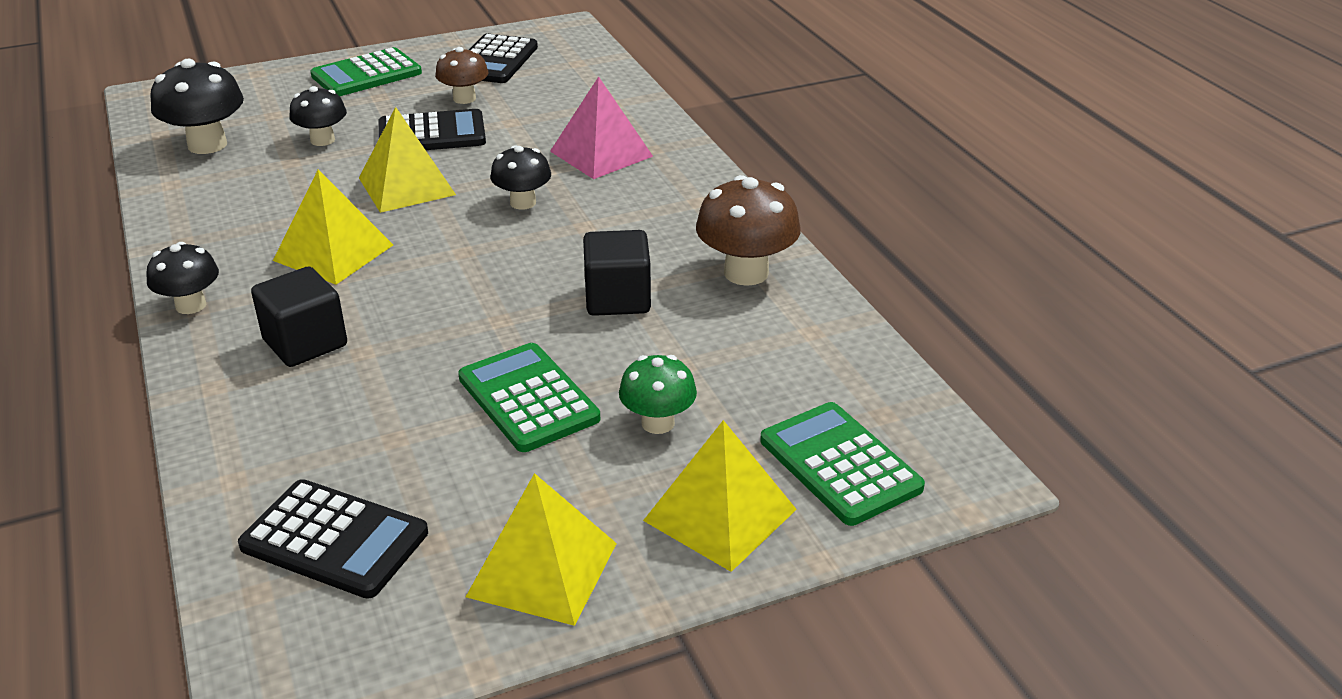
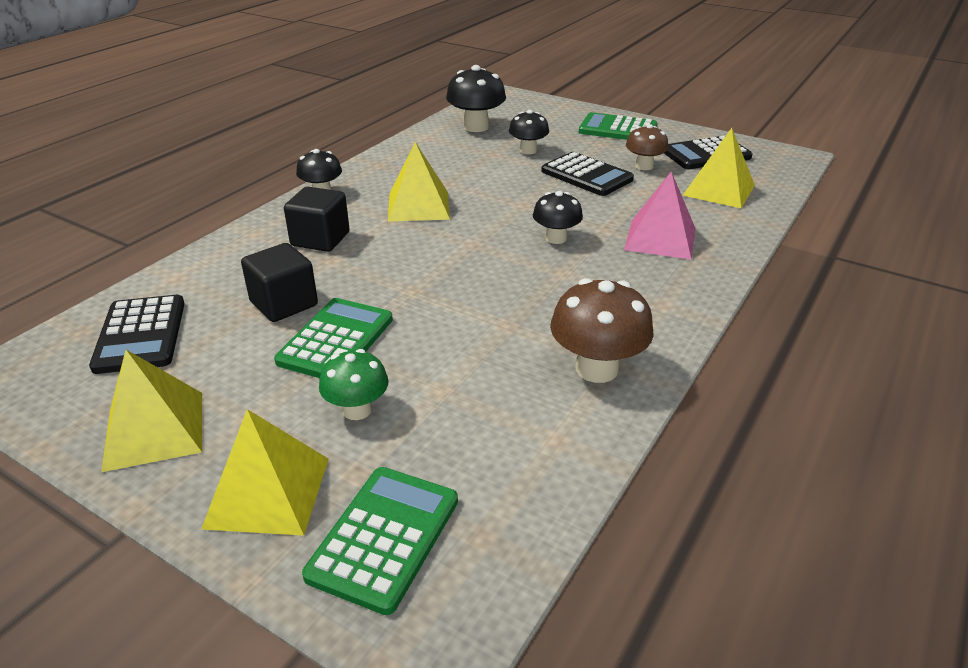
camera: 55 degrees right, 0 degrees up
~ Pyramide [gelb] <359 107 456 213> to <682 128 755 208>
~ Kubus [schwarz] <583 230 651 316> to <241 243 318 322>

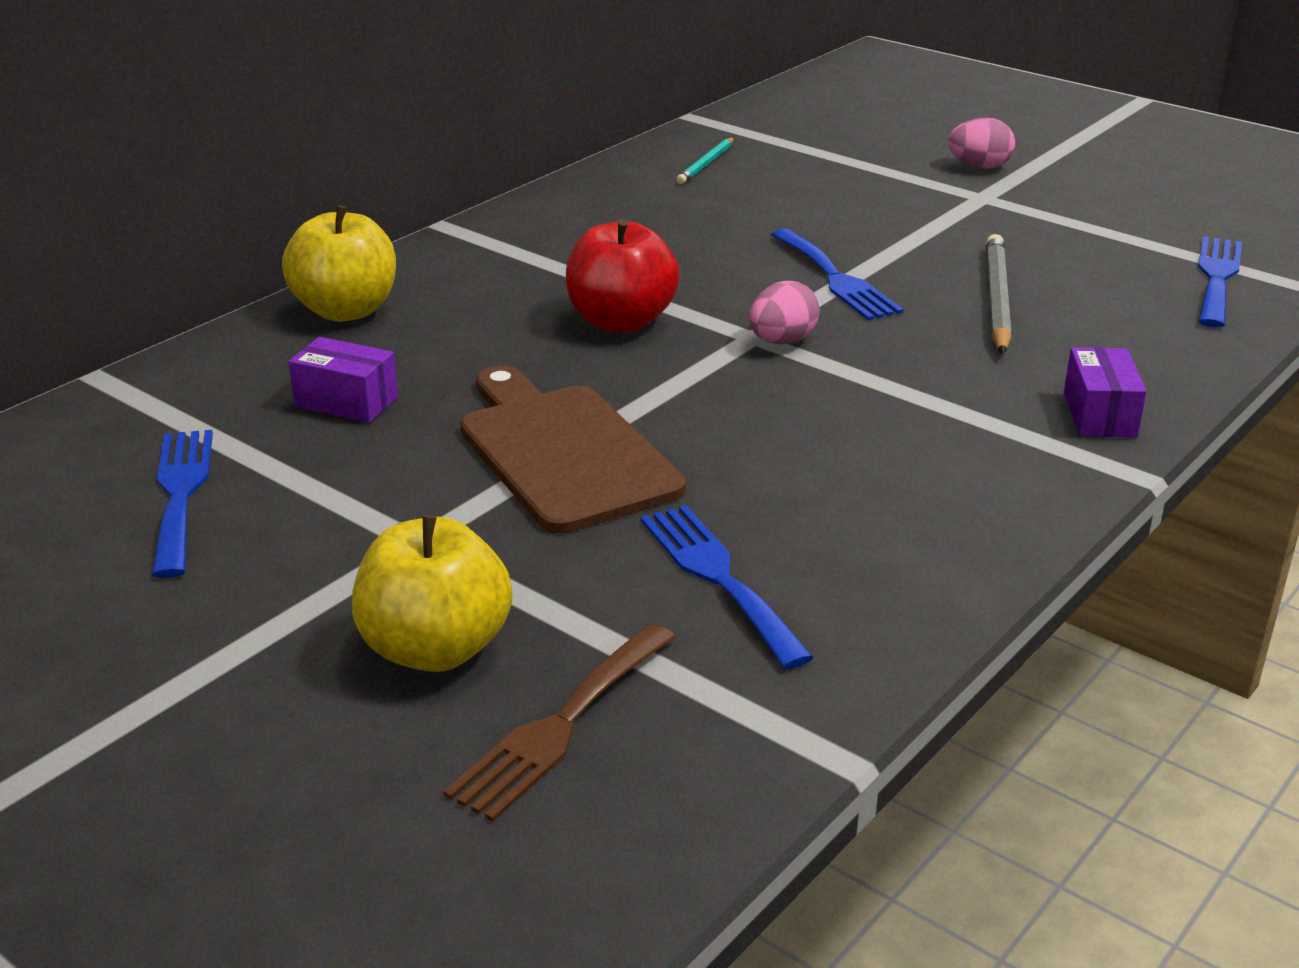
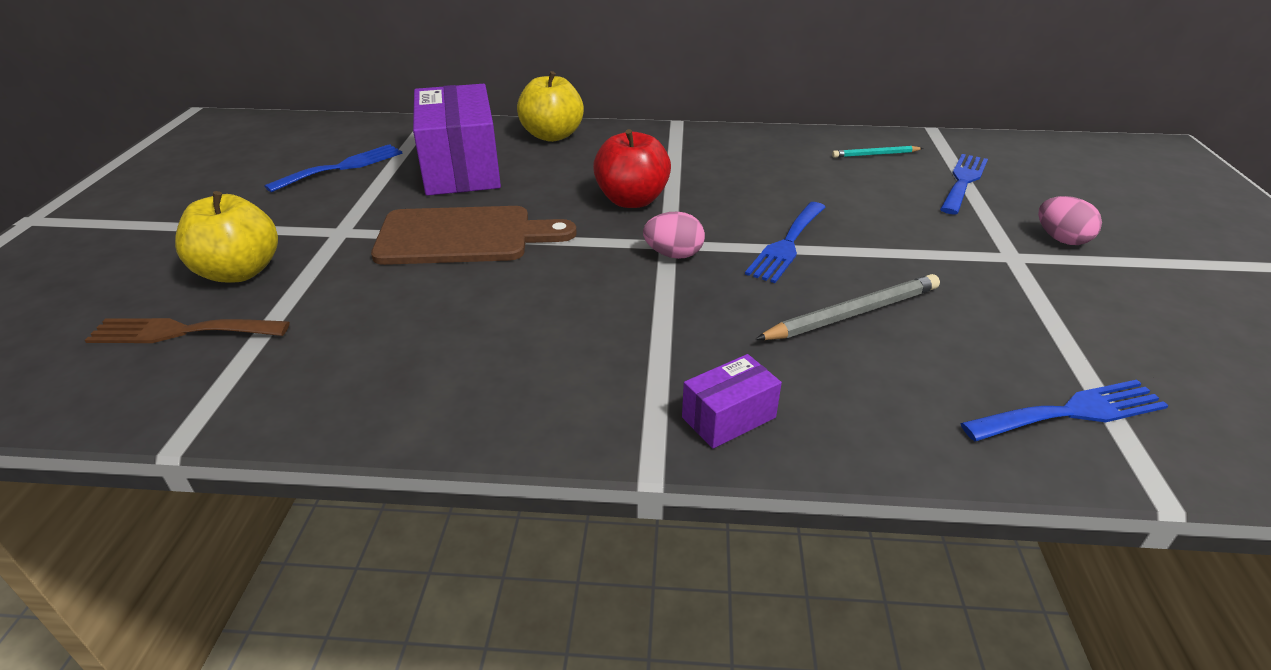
camera: 55 degrees right, 5 degrees up
~ Gabel [blau] <641 505 814 669> to <940 154 988 214>
~ Schneidebrett [braun] <460 365 686 533> = <371 206 577 265> 60 degrees clockwise
~ Schachtel [lila] <288 337 398 423> = <413 84 501 196> x2.19

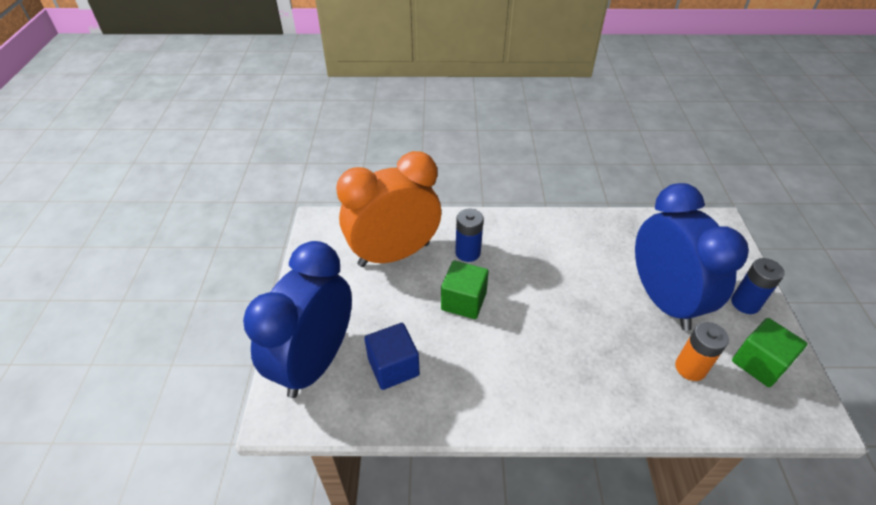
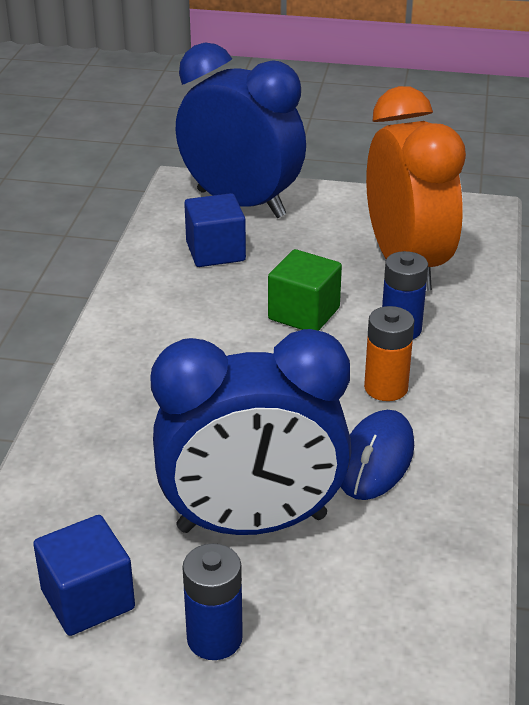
camera: 100 degrees right, 10 degrees down
+ Computermaus [blau] <341 410 414 500>
~ Batterie [orange] <675 322 729 381> to <364 306 414 401>
~ Kubus [grün] <732 318 807 387> to Kubus [blau] <33 515 135 636>

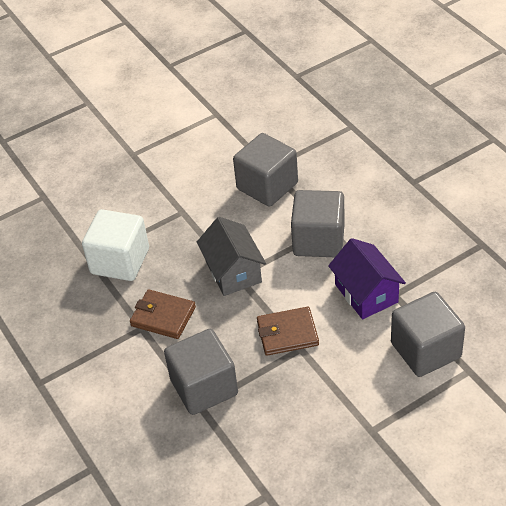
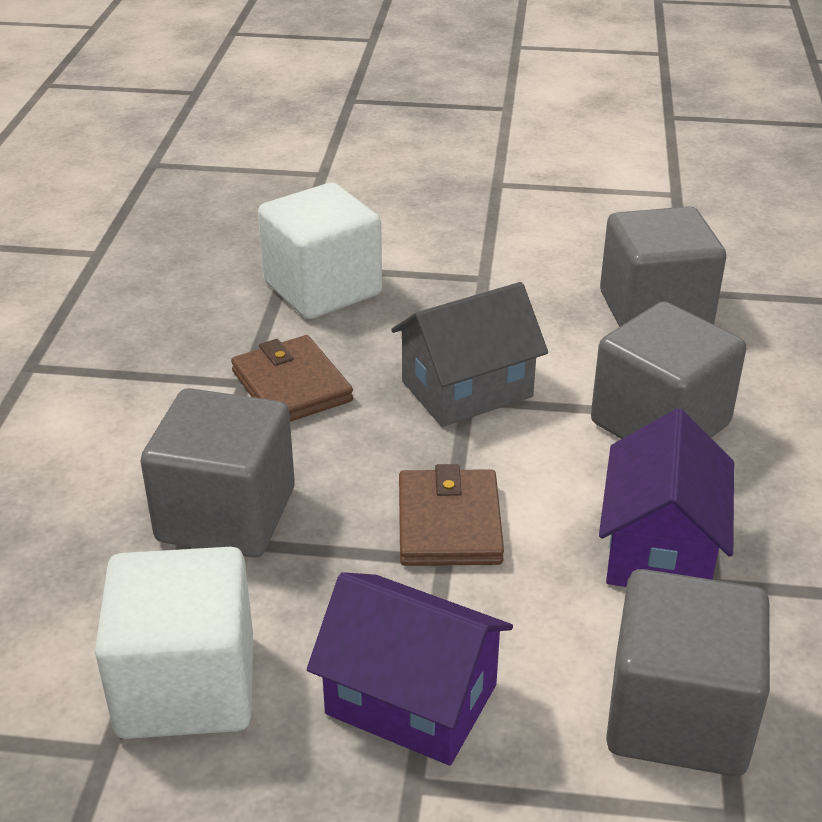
camera: 35 degrees right, 10 degrees down
+ Kubus [weiß] <95 547 253 739>
+ Haus [lila] <307 572 513 765>
~ Haus [grau] <197 217 266 296> = <391 282 548 427> 45 degrees clockwise
~ Geldbörse [braun] <257 307 319 356> = <399 464 504 566> 60 degrees clockwise

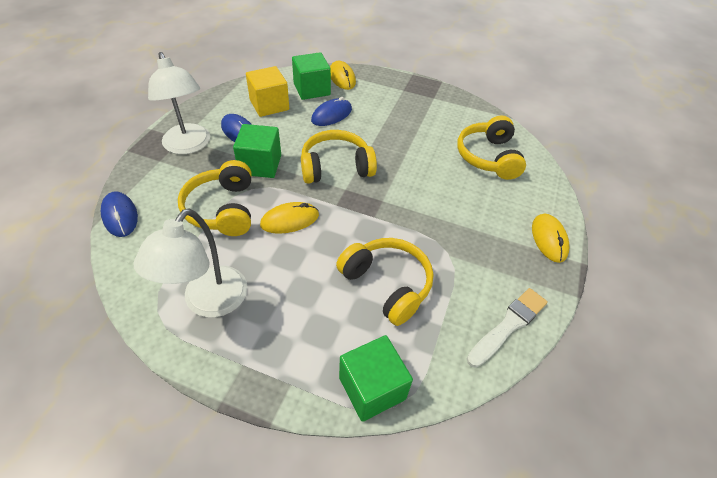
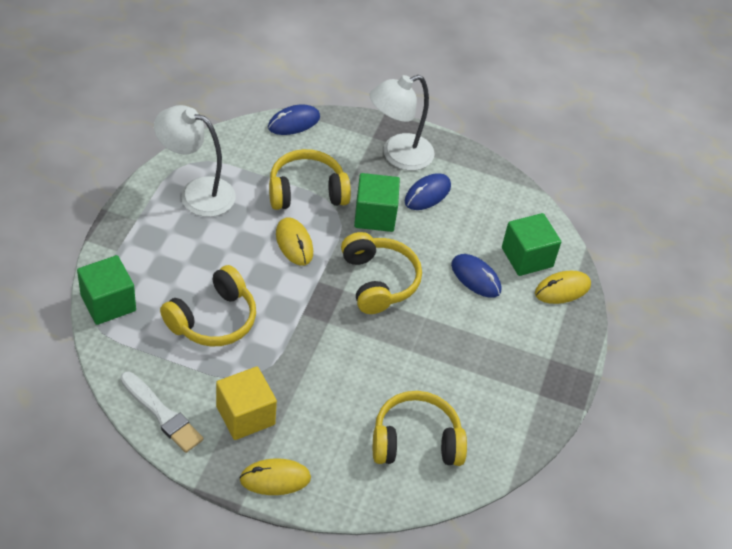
camera: 85 degrees right, 0 degrees up
~ Kubus [gelb] <246 66 289 117> to <216 367 277 440>

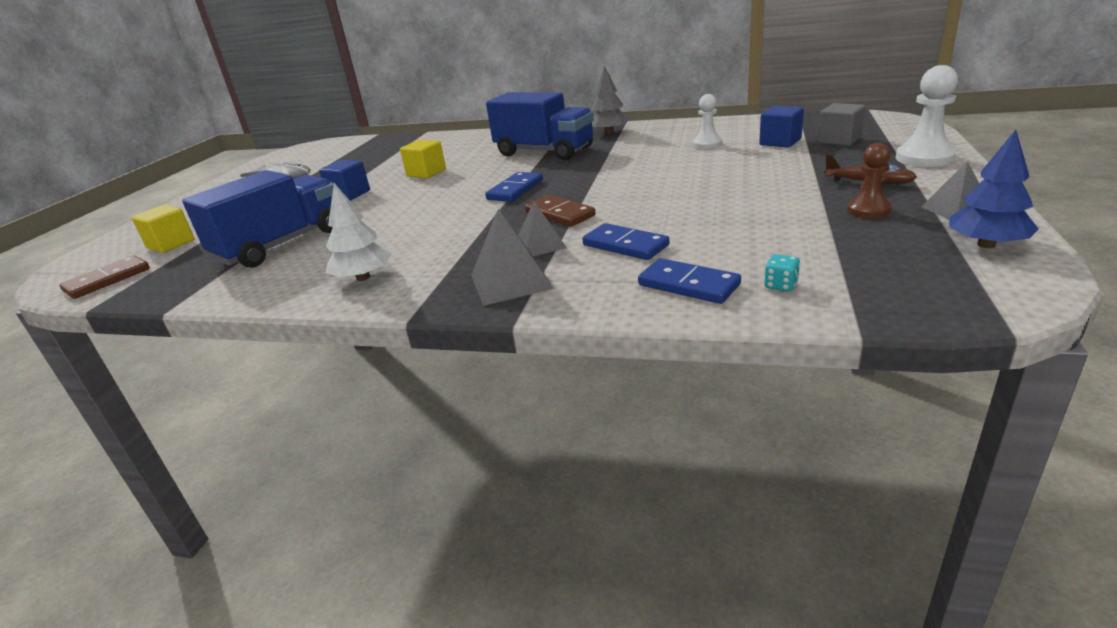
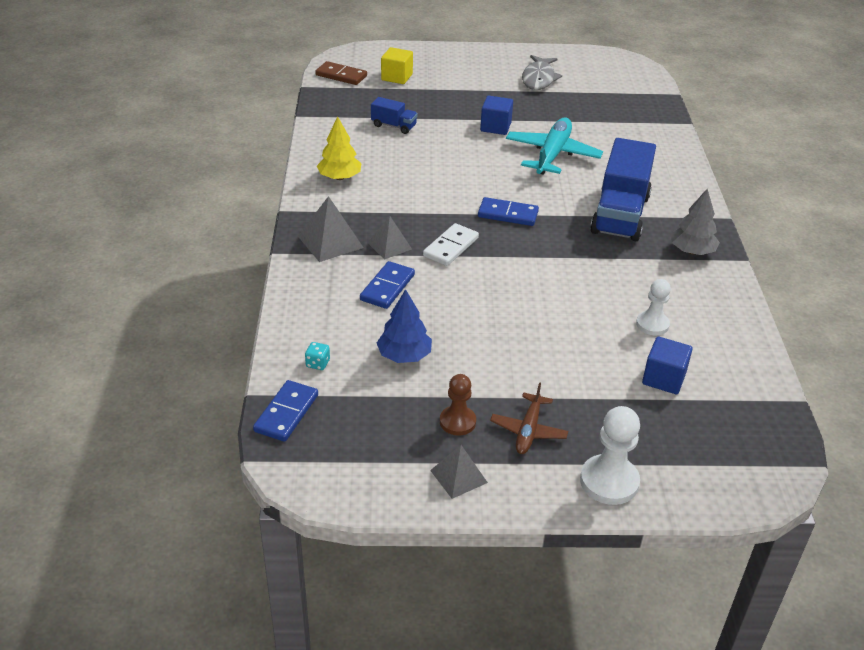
camera: 70 degrees right, 10 degrees up
- Kubus [grau] <818 103 866 146>
~ Dominostein [blau] <638 258 741 304> to <253 380 318 442>
~ Baum [blau] <949 130 1039 248> to <377 289 432 363>
~ Kubus [gelb] <400 140 446 179> to Flugzeug [türkis] <506 118 603 175>
~ Baum [weiß] <326 183 392 281> to Baum [gelb] <317 117 361 180>
~ Dominostein [braun] <525 195 596 227> to Dominostein [weiß] <423 223 479 266>
~ Lastwagen [blau] <182 170 334 268> = <371 97 418 134> x0.47

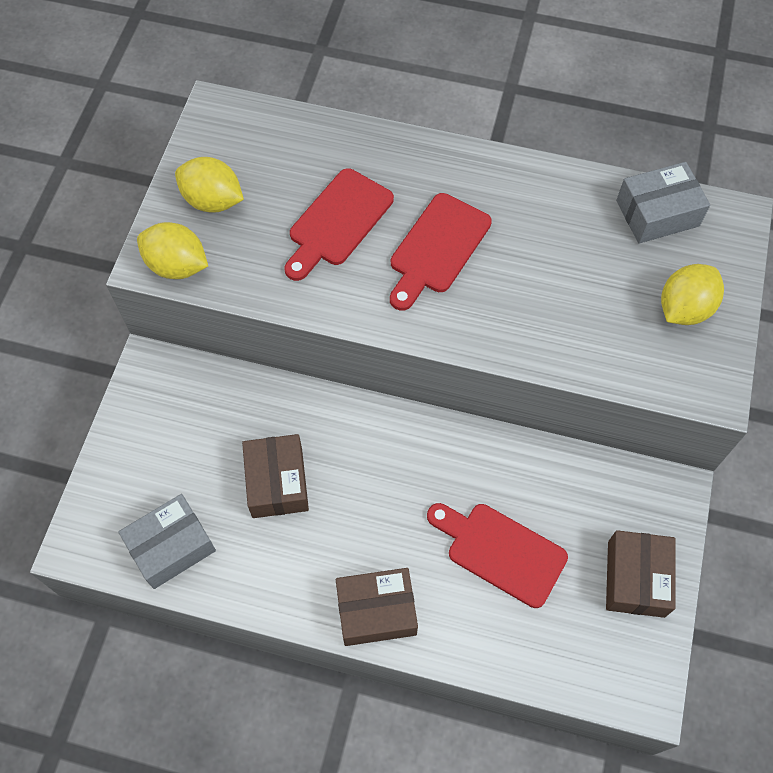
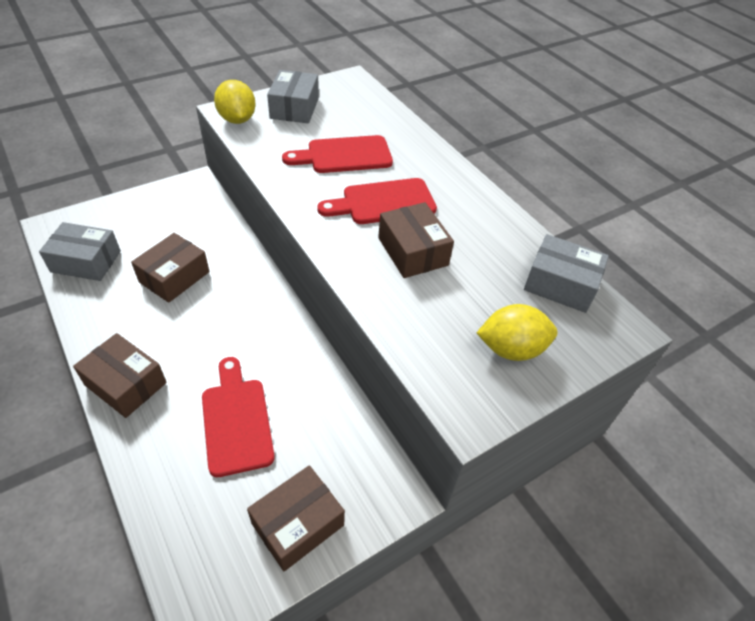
camera: 40 degrees right, 15 degrees down
+ Schachtel [braun] <378 202 454 278>
~ Zitrone [gelb] <175 157 244 213> to Schachtel [grau] <267 70 319 123>

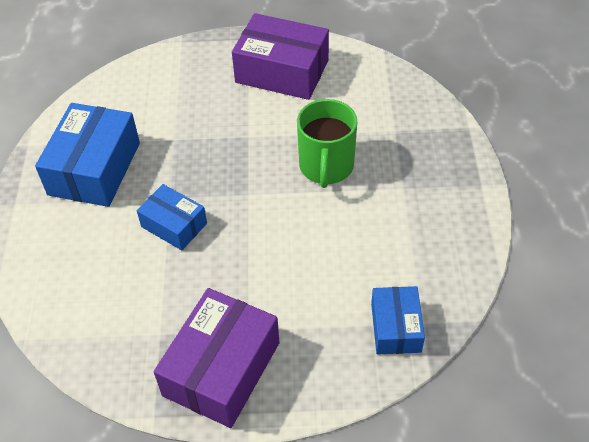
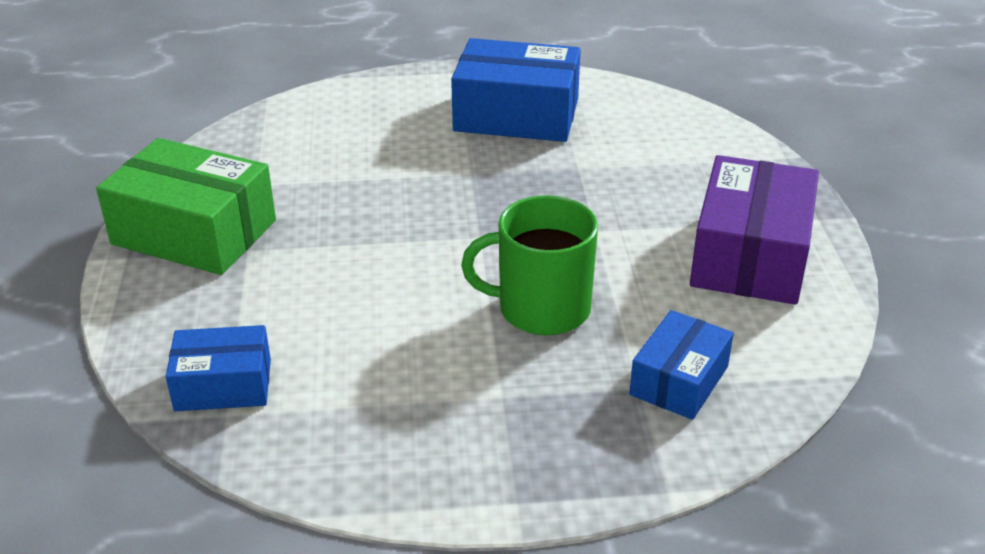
camera: 85 degrees right, 15 degrees down
~ Schachtel [blau] <137 184 207 250> to <629 310 734 420>
~ Schachtel [lila] <154 288 279 428> to Schachtel [grün] <96 138 276 275>

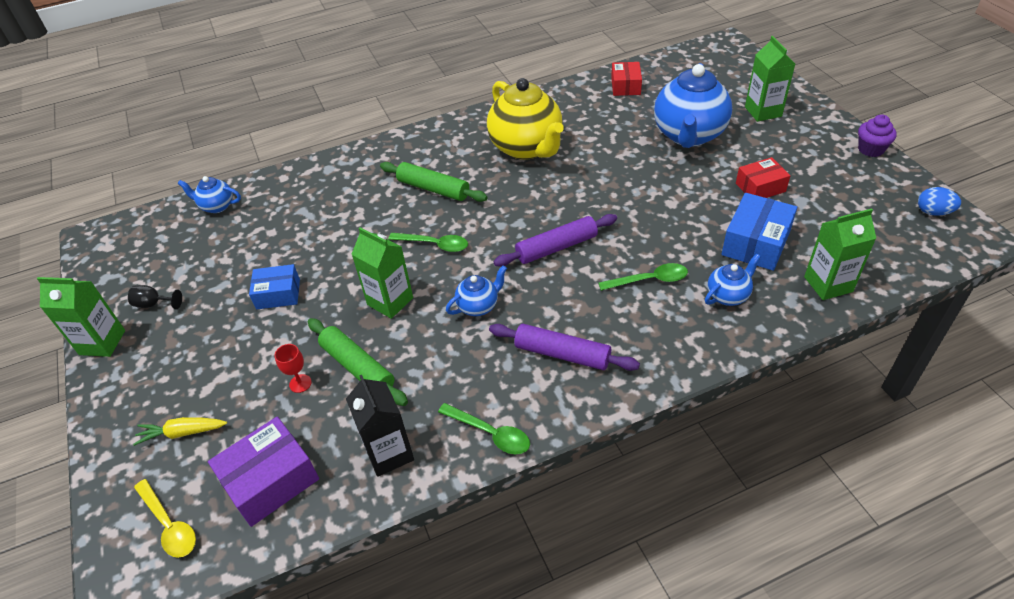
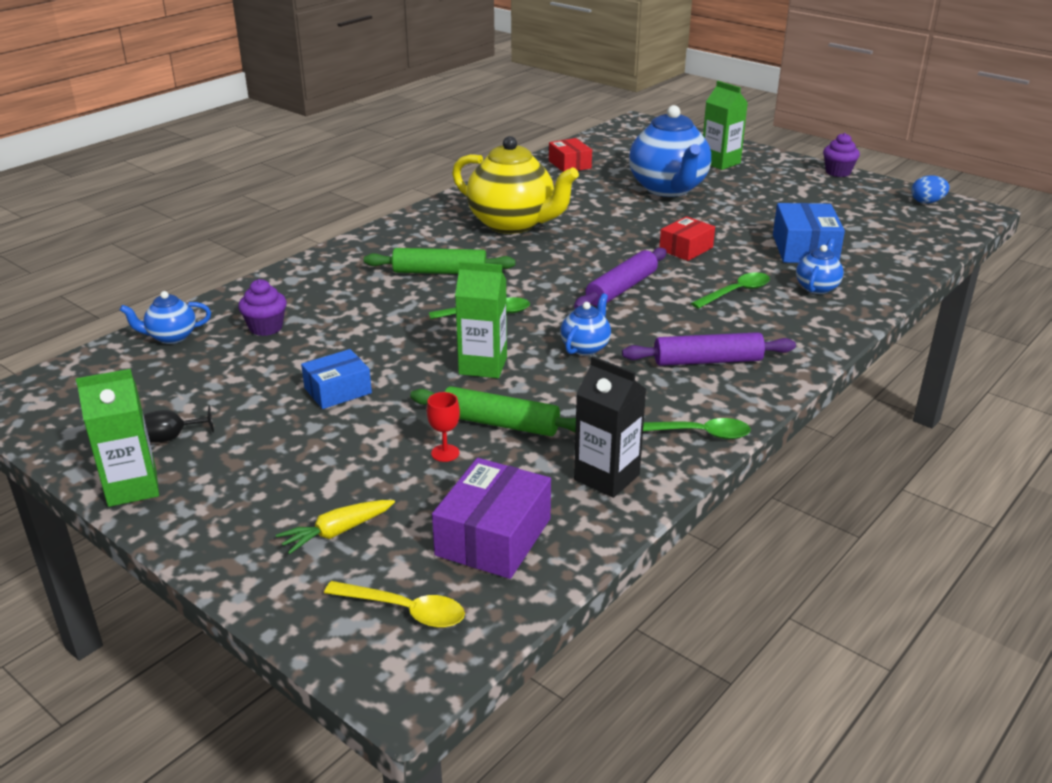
camera: 30 degrees left, 15 degrees down
- Getränkekarton [grün] <804 208 876 300>
+ Muffin [lila] <238 279 287 336>
~ Schachtel [rot] <736 157 791 198> to <659 216 715 261>

